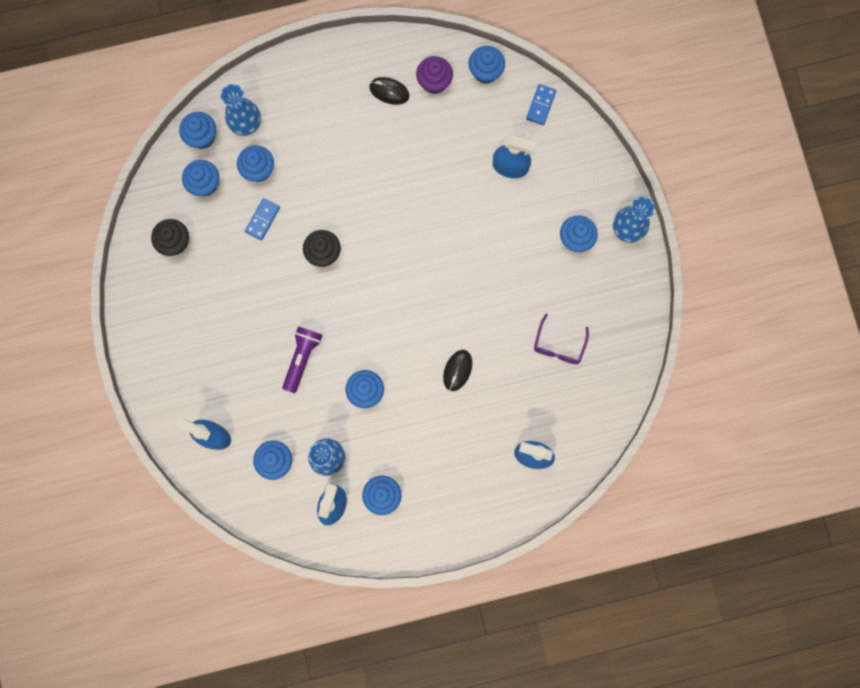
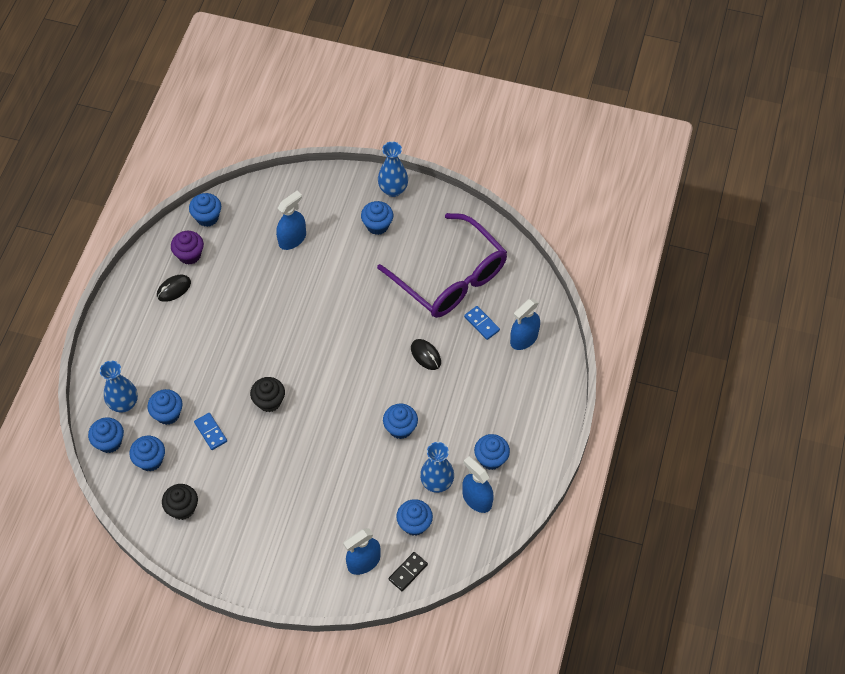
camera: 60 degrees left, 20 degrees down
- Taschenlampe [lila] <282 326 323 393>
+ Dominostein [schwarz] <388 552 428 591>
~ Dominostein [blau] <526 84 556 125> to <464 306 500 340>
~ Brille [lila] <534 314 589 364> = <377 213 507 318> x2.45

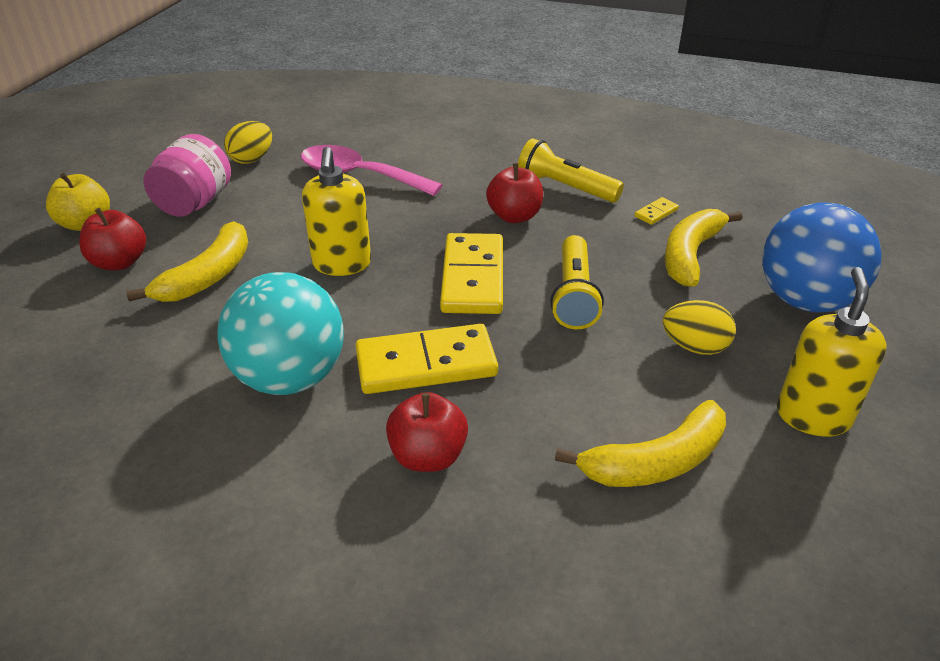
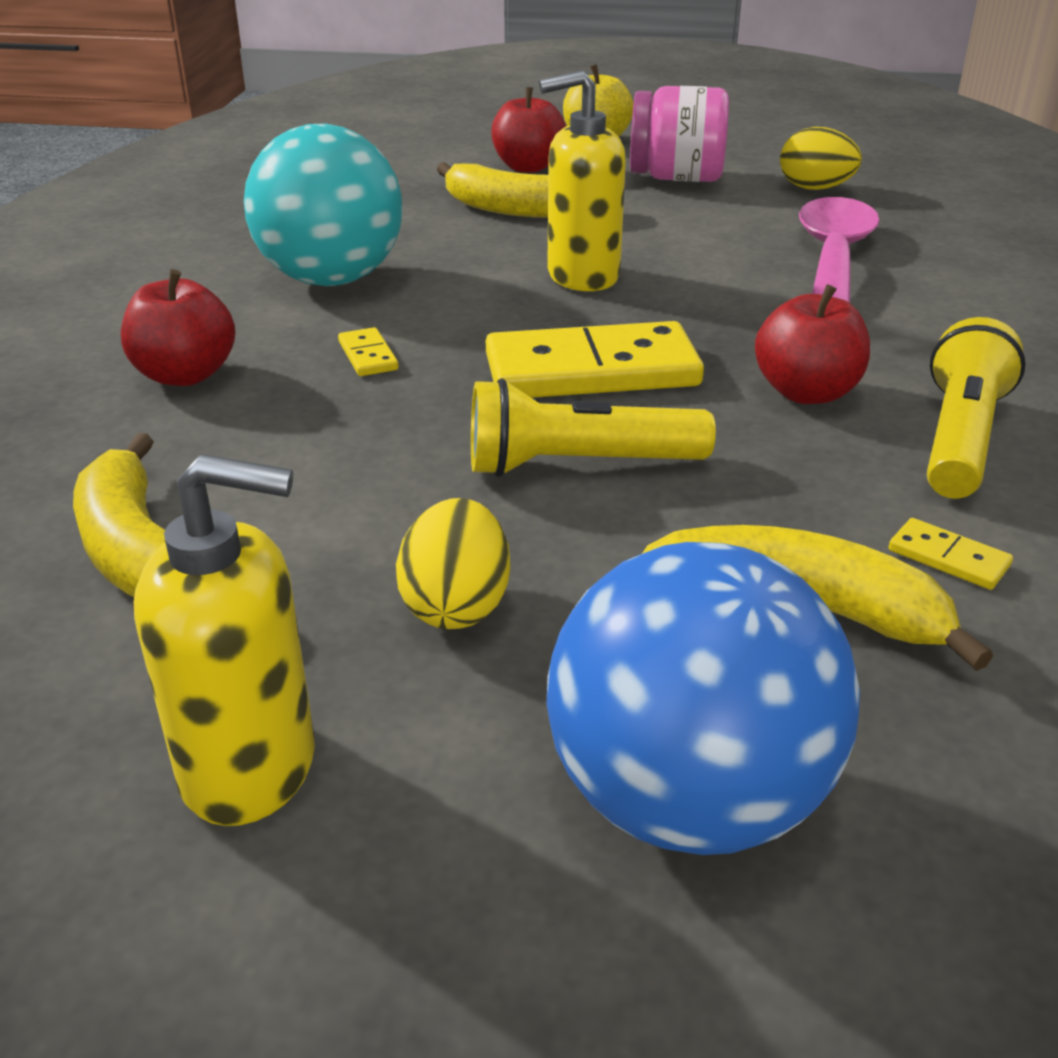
camera: 80 degrees right, 5 degrees down
~ Dominostein [gelb] <355 324 498 394> = <338 327 399 376> x0.41

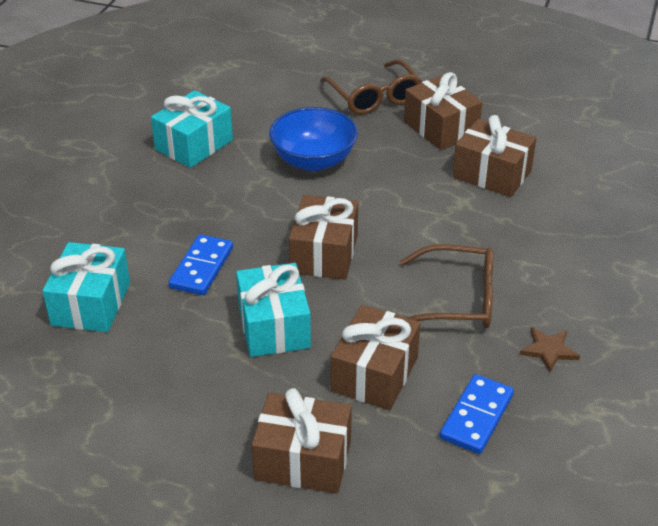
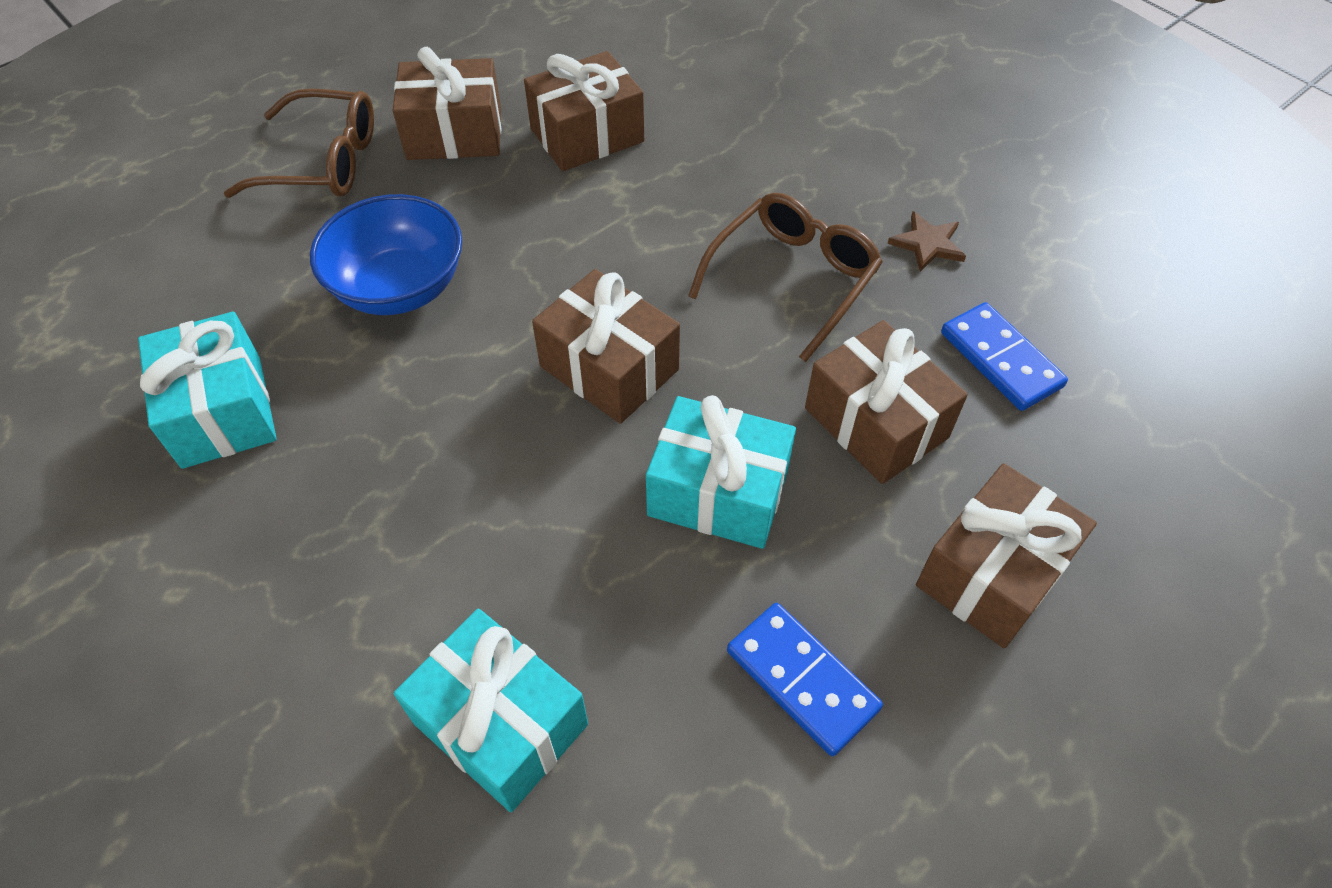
camera: 60 degrees left, 15 degrees up
~ Dominostein [blau] <168 234 233 295> to <727 603 883 756>

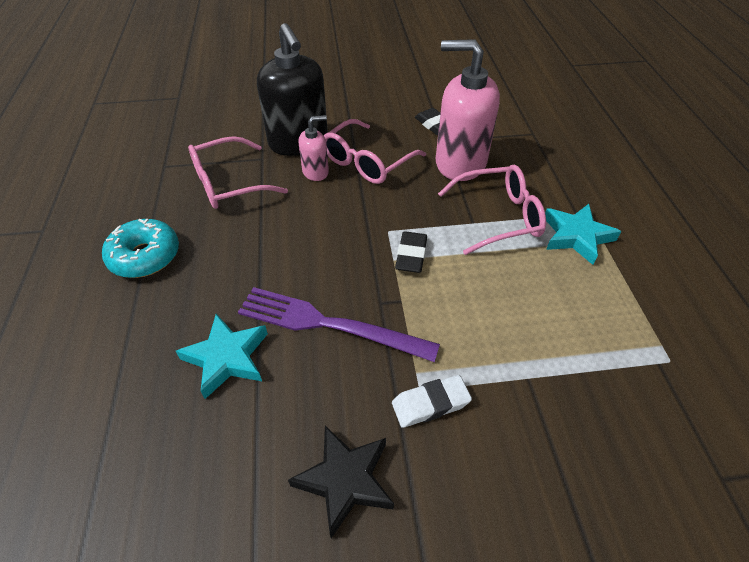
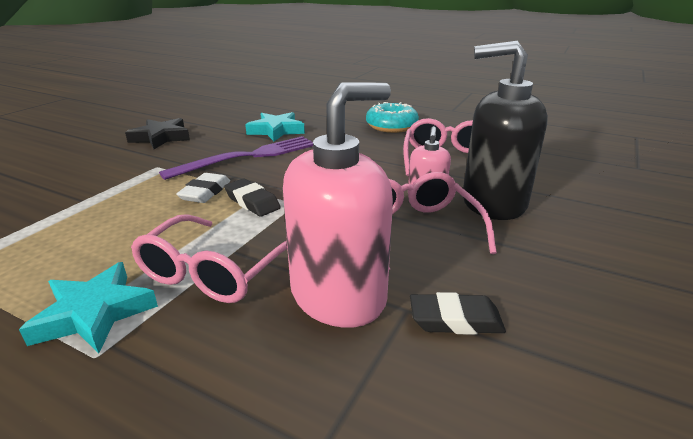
camera: 125 degrees right, 20 degrees down
~ Radiergummi [weiß] <392 375 472 428> to <176 173 230 203>

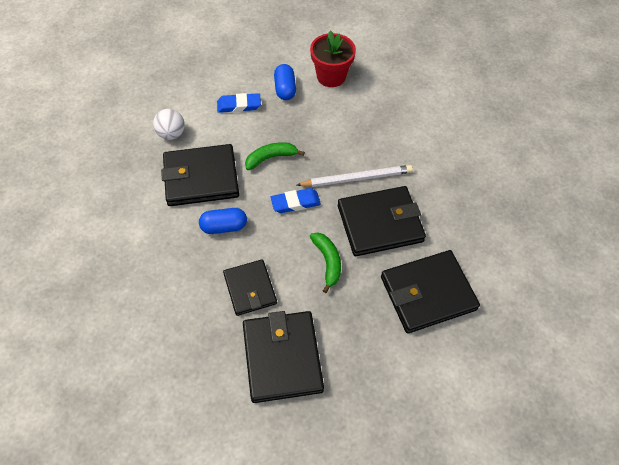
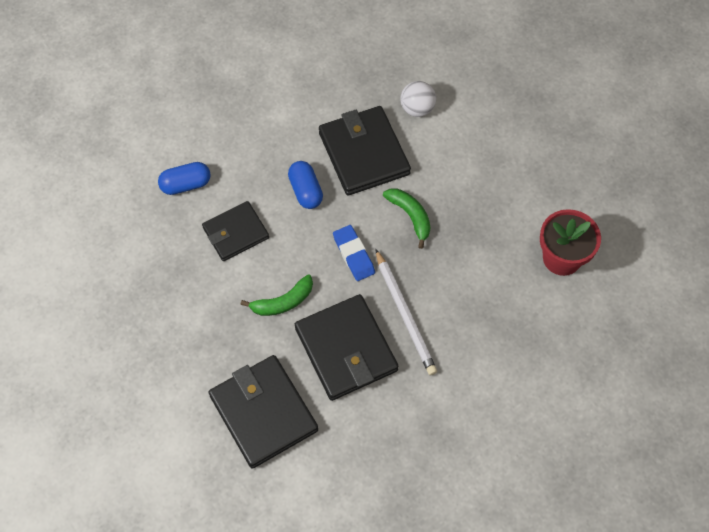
camera: 80 degrees right, 5 degrees up
- Radiergummi [blau] <217 93 261 113>
- Geldbörse [schwarz] <243 311 324 403>
~ Kapsel [blau] <274 64 296 100> to <158 162 211 195>

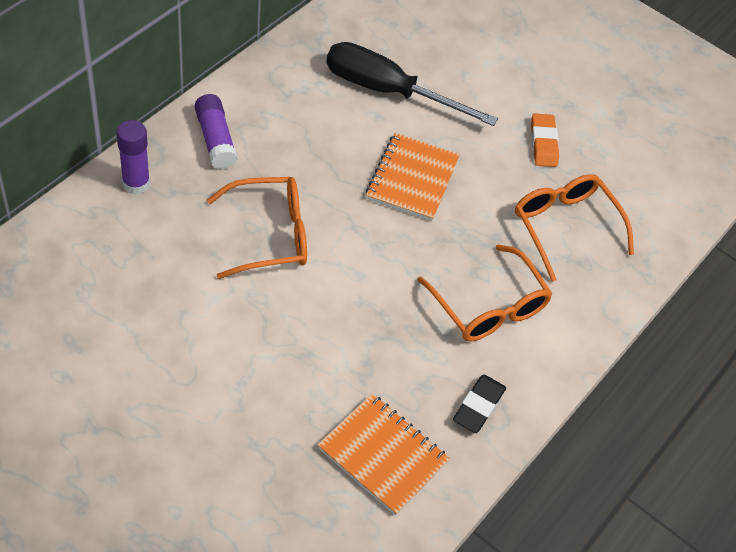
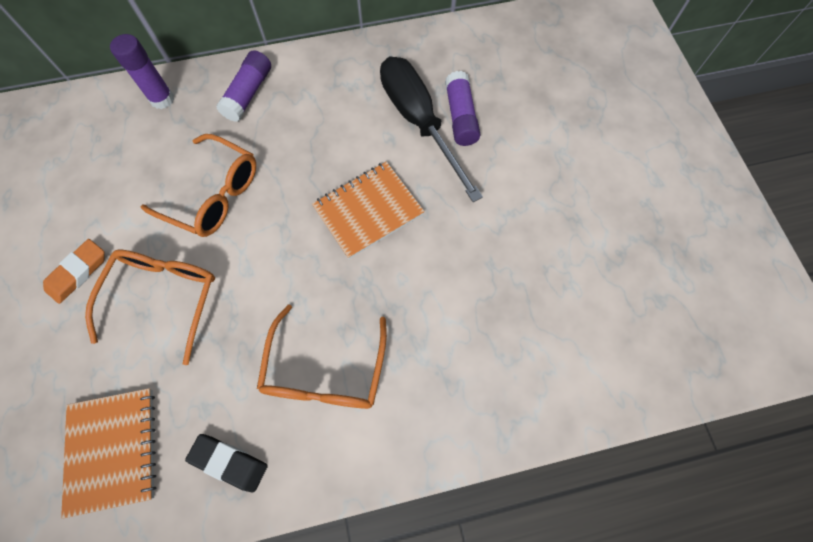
camera: 45 degrees right, 15 degrees up
+ Klebestift [lila] <445 71 481 146>
~ Brille [orange] <515 174 634 282> to <85 249 215 365>
~ Radiergummi [orange] <531 114 559 167> to <43 239 105 304>
~ Radiergummi [schwarz] <453 375 506 433> = <185 434 268 492> 45 degrees clockwise

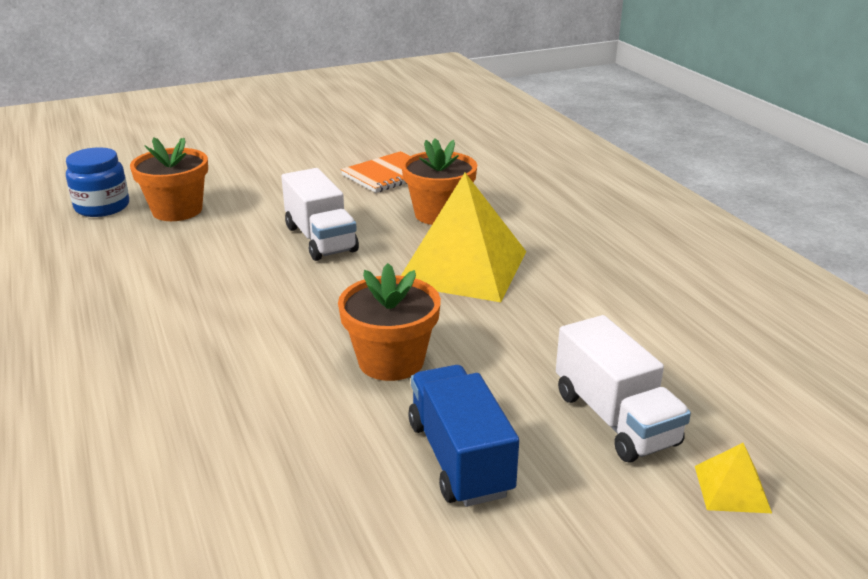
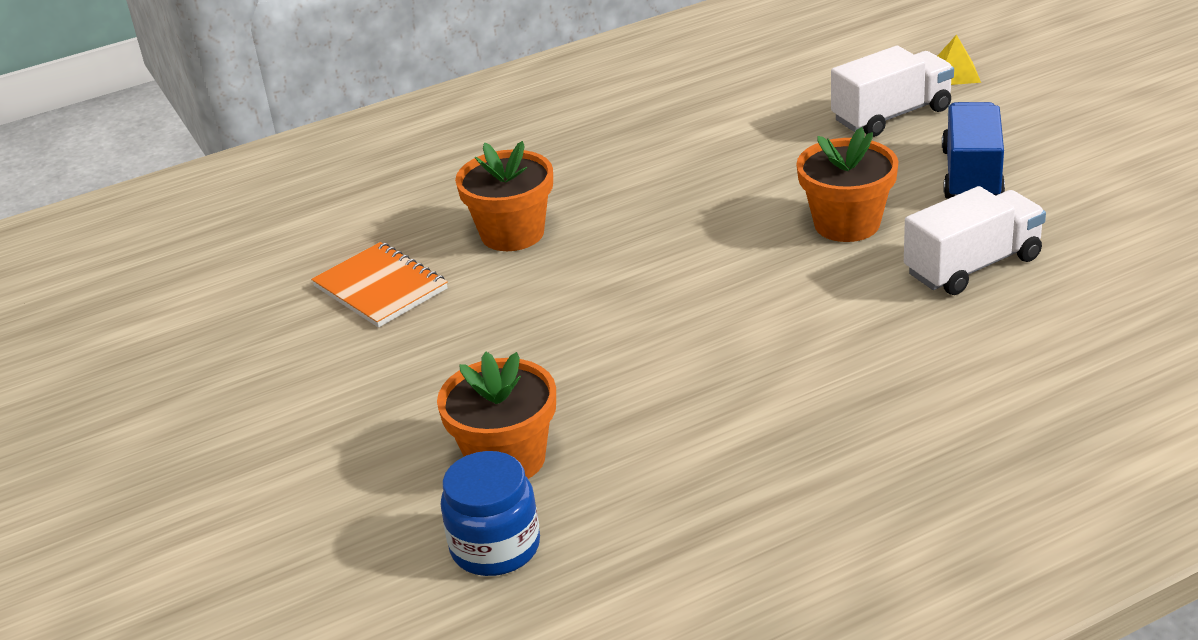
camera: 90 degrees left, 5 degrees up
- Pyramide [gelb] <401 173 526 302>
~ Lastwagen [weiß] <281 168 359 261> to <904 186 1046 295>
~ Lastwagen [blau] <408 365 519 507> = <942 102 1005 199> 120 degrees clockwise

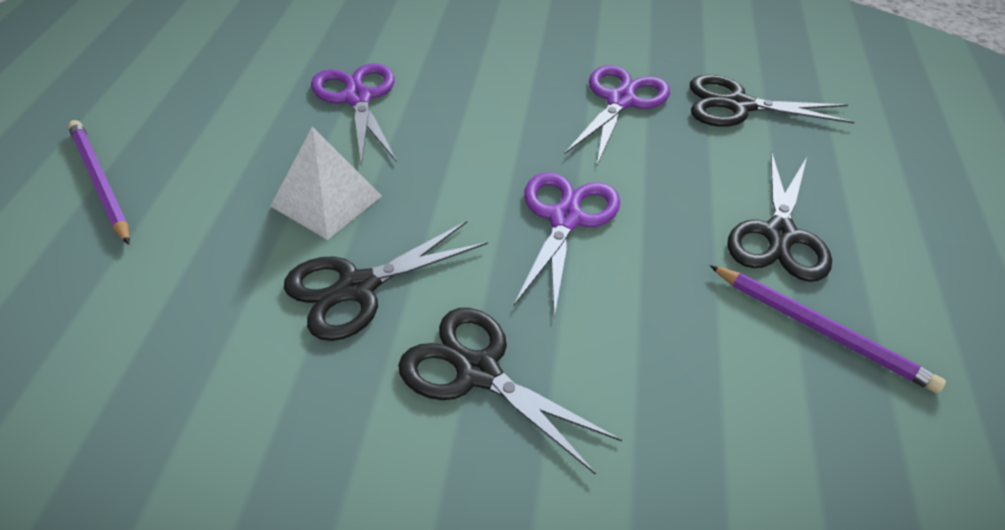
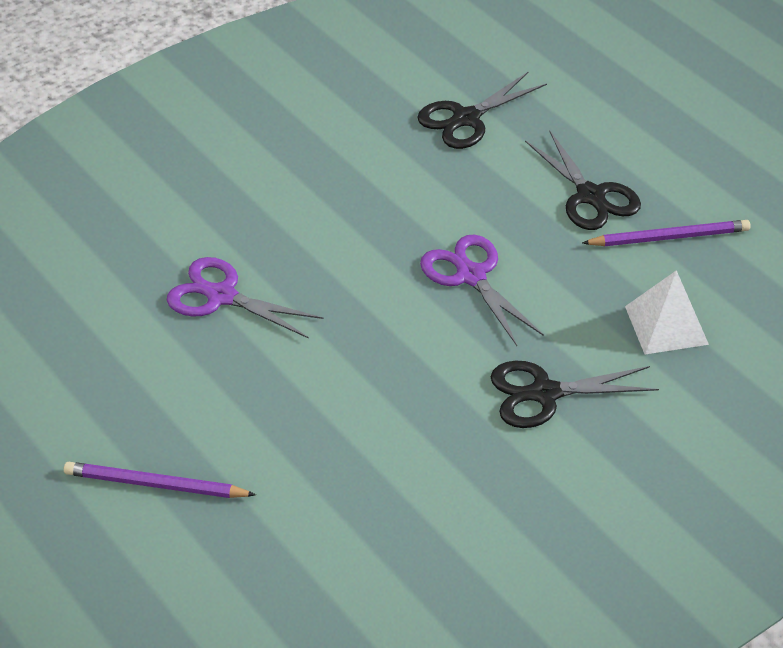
camera: 45 degrees left, 0 degrees up
- Schere [schwarz] <284 221 488 341>
- Schere [lila] <564 65 670 165>
~ Pyramide [weiß] <270 126 382 240> to <625 270 709 354>

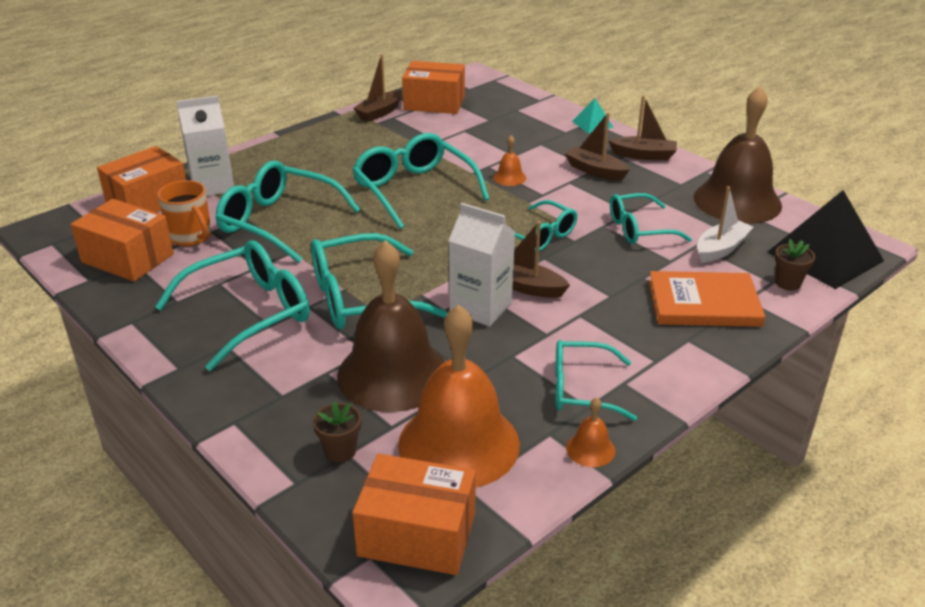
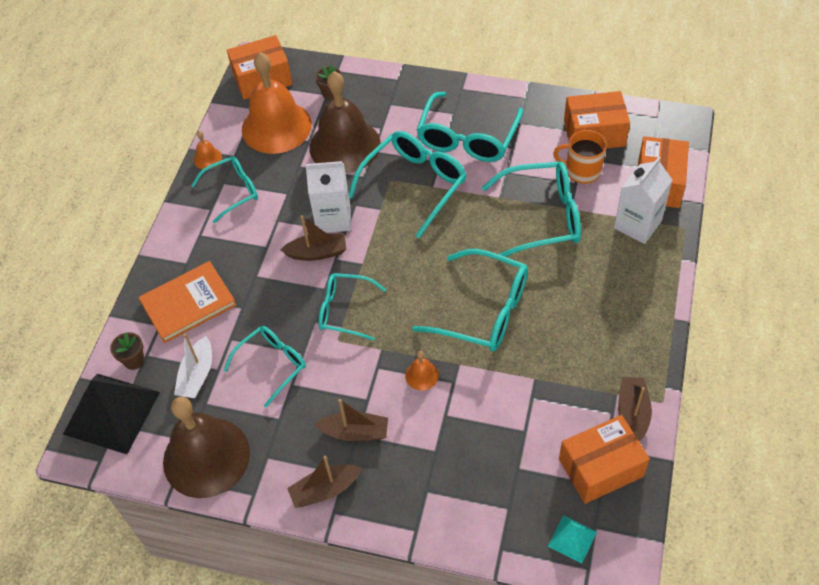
camera: 150 degrees right, 20 degrees up
~ Pyramide [türkis] <572 99 614 133> to <548 515 597 564>

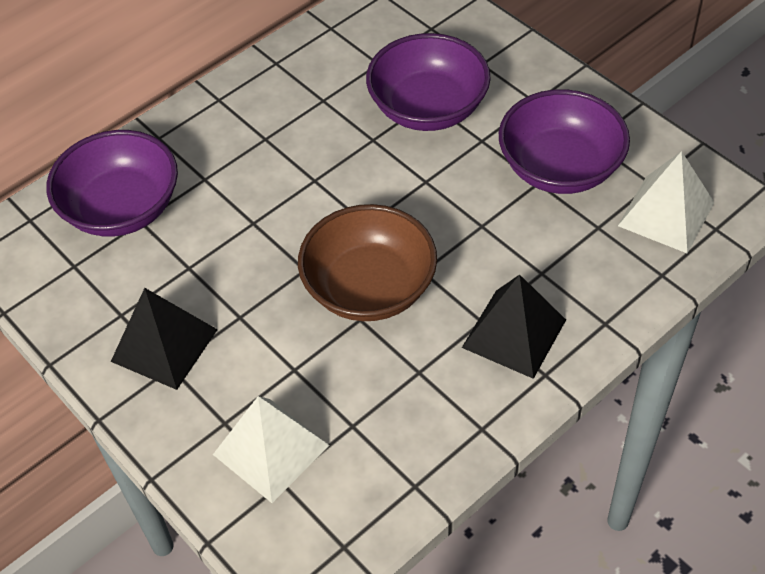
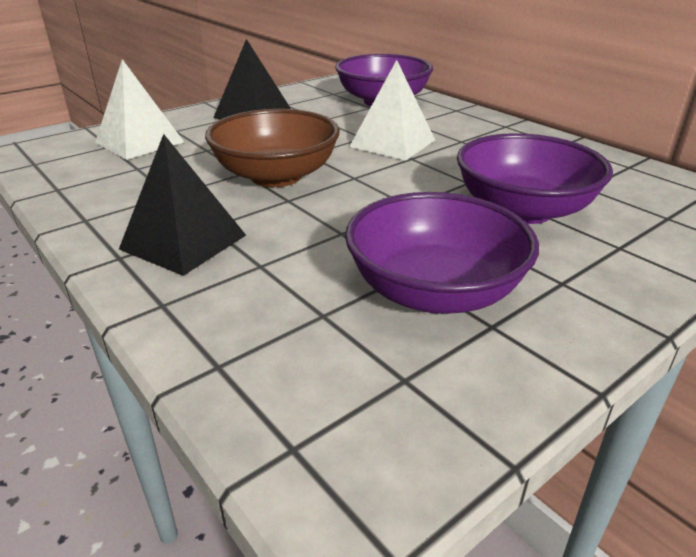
camera: 90 degrees right, 20 degrees down
~ Pyramide [weiß] <618 151 715 254> to <349 60 435 160>

